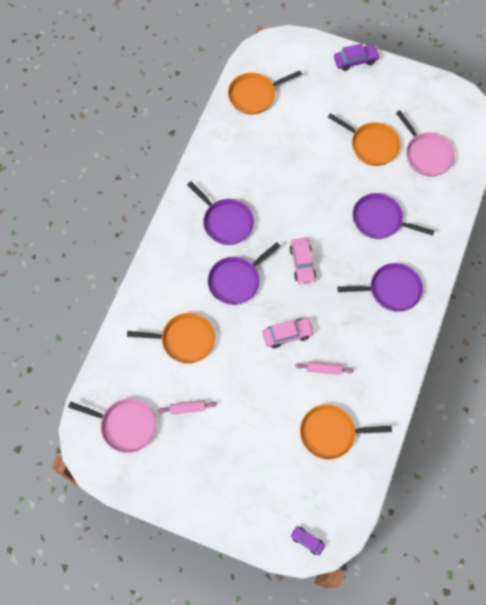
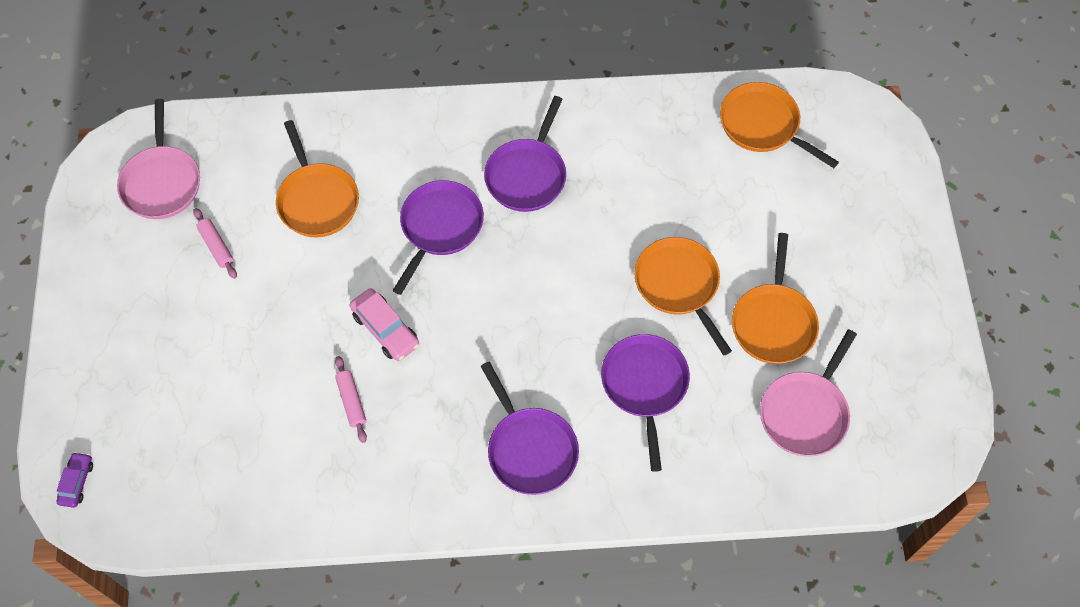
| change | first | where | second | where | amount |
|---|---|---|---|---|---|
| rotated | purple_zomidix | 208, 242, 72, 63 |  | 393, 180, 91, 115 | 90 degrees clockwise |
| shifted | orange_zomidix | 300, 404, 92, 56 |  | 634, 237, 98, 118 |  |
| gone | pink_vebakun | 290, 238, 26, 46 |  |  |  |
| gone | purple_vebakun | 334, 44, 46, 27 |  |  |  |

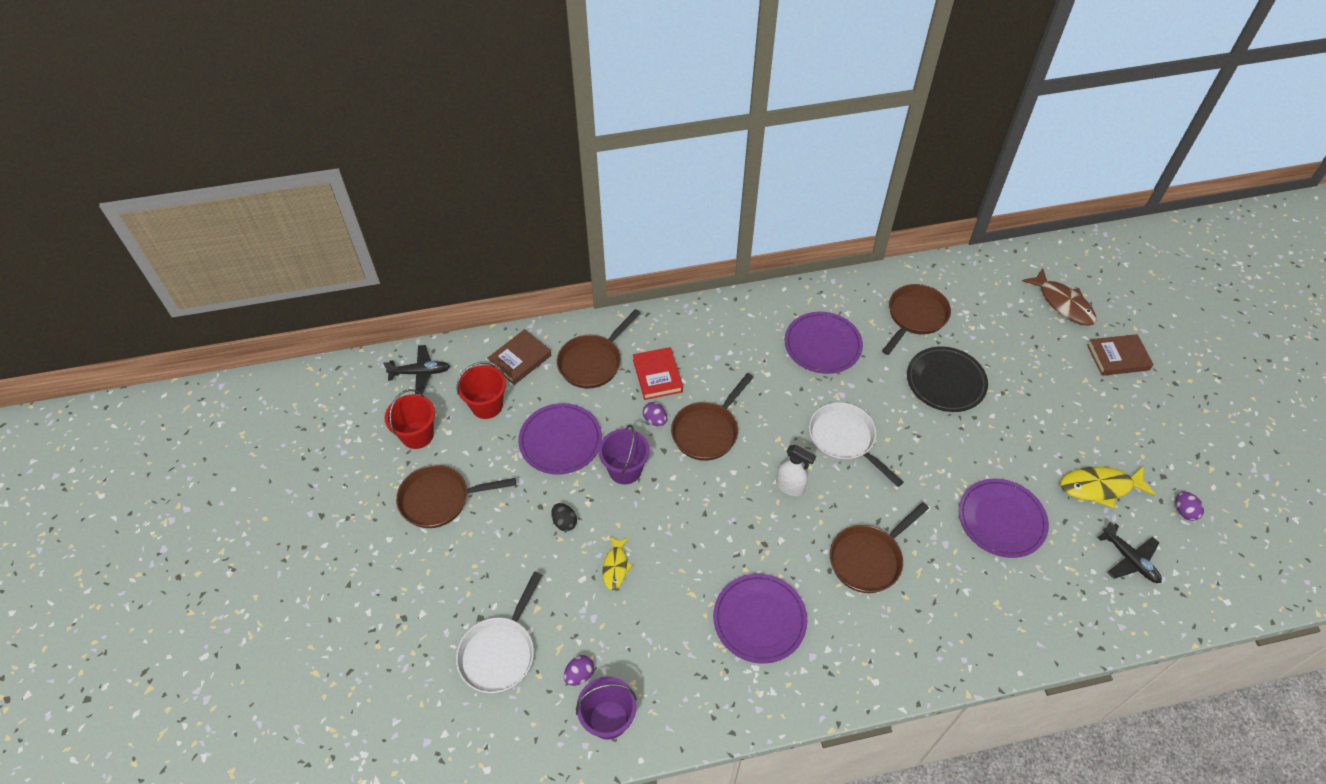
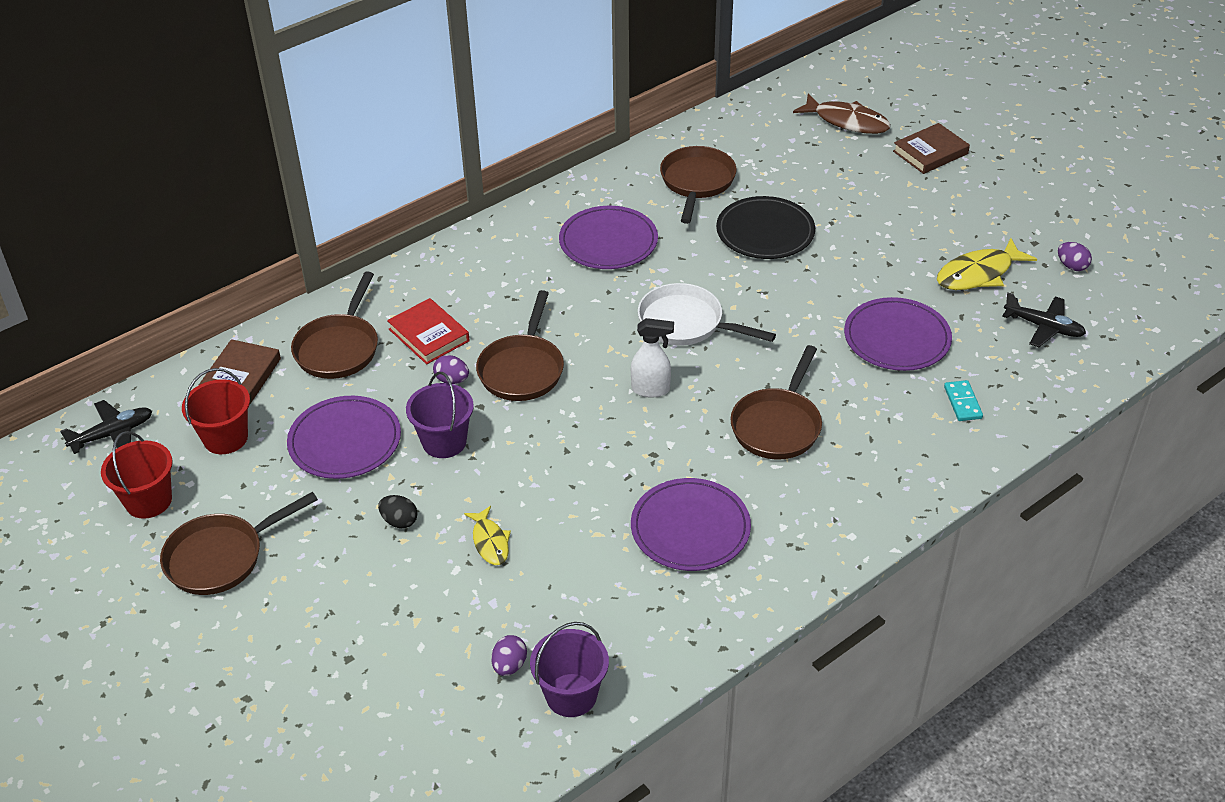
| change | first | where | second | where | amount |
|---|---|---|---|---|---|
| new |  |  | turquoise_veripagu | 944, 380, 39, 41 |  |
| gone | white_zomidix | 456, 572, 86, 121 |  |  |  |

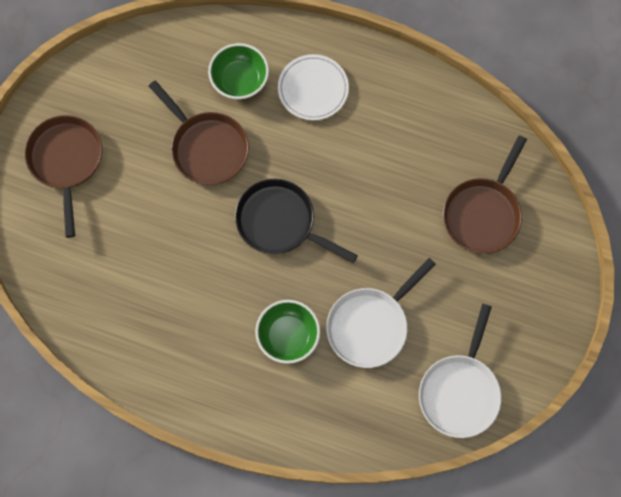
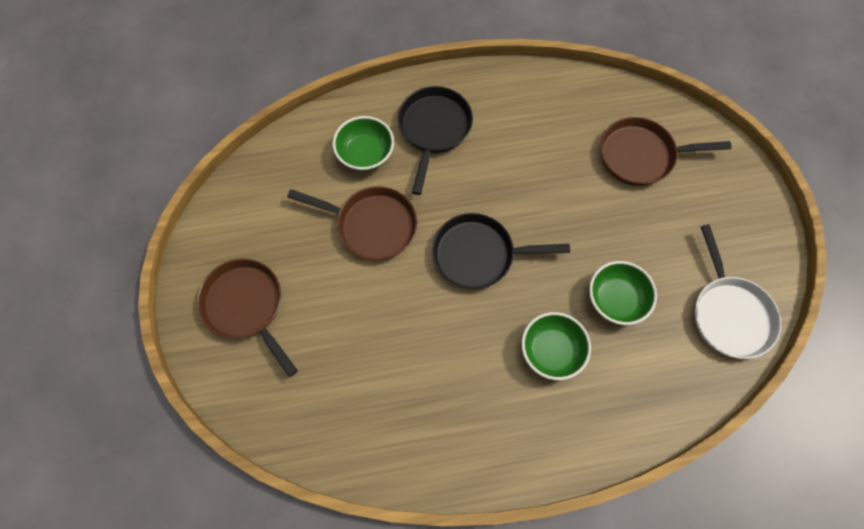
| change | first | where | second | where | amount |
|---|---|---|---|---|---|
| swapped | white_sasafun | 278, 54, 71, 66 | black_zomidix | 398, 86, 75, 109 |  |
| swapped | white_zomidix | 326, 258, 110, 110 | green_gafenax | 589, 261, 68, 64 |  |
| rotated | brown_zomidix | 443, 135, 84, 119 |  | 600, 117, 132, 69 | 90 degrees clockwise |

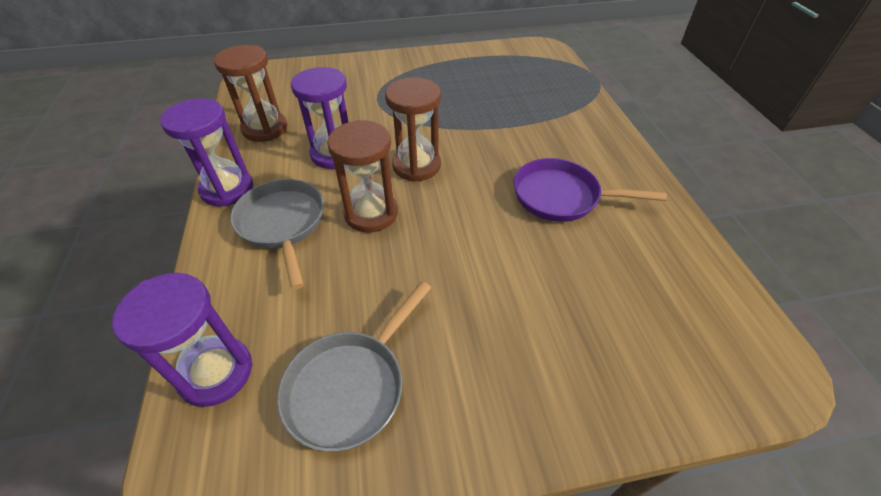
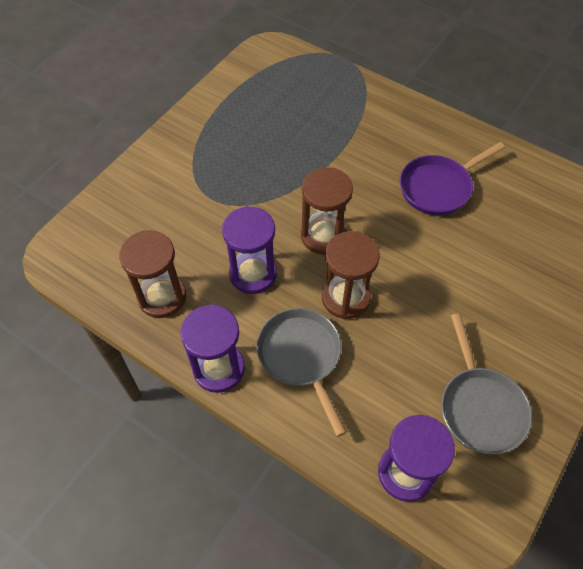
| change | first | where | second | where | amount |
|---|---|---|---|---|---|
| rotated | grey_zomidix | 230, 179, 94, 111 |  | 256, 308, 91, 129 | 45 degrees clockwise |

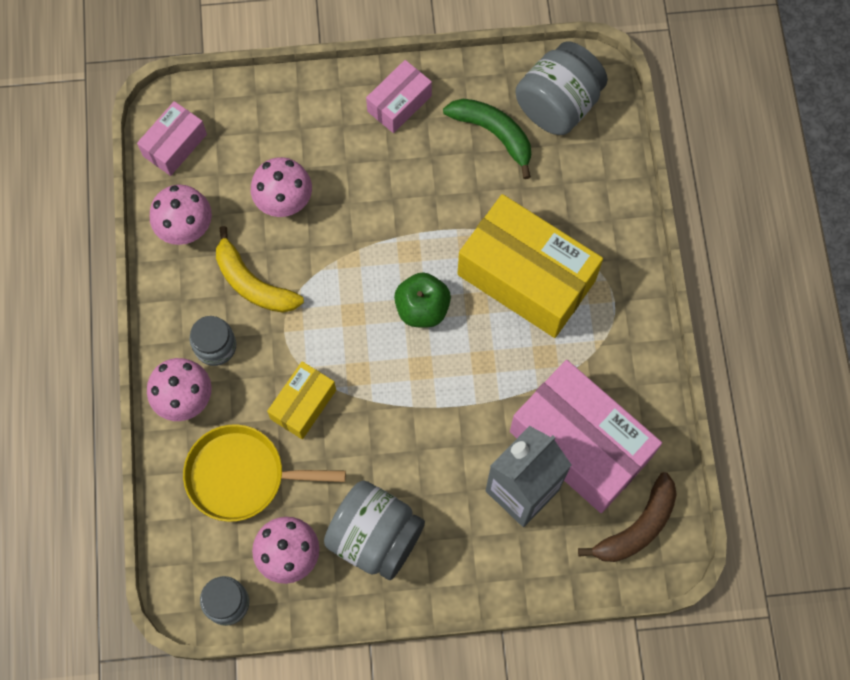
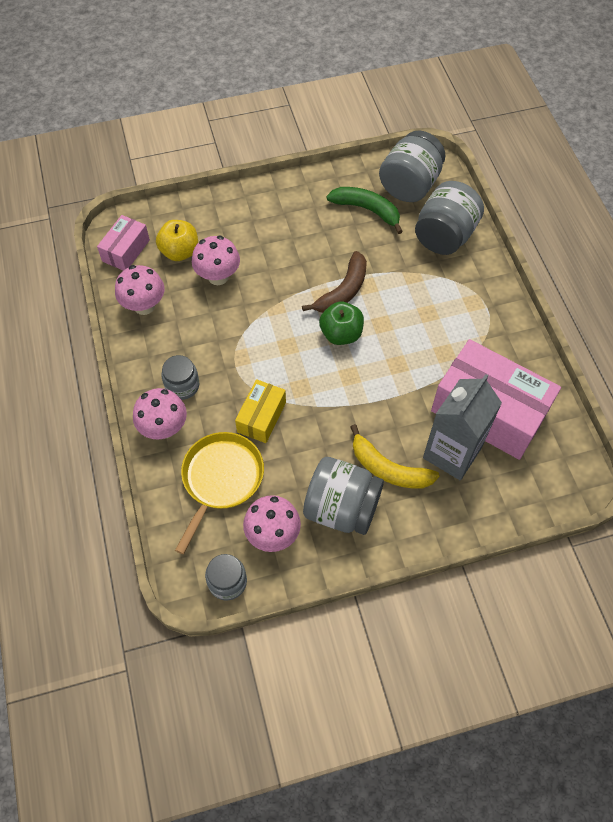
| change | first | where | second | where | amount |
|---|---|---|---|---|---|
| new |  |  | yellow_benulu | 156, 220, 42, 41 |  |
| rotated | yellow_zomidix | 183, 424, 163, 98 |  | 175, 432, 89, 122 | 120 degrees clockwise |
| shifted | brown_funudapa | 578, 472, 99, 90 |  | 302, 251, 65, 62 |  |
| shifted | yellow_funudapa | 216, 226, 88, 87 |  | 350, 424, 89, 65 |  |
| new |  |  | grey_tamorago | 415, 181, 69, 74 |  |
| gone | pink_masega | 366, 60, 66, 73 |  |  |  |
| gone | yellow_masega | 458, 194, 145, 144 |  |  |  |

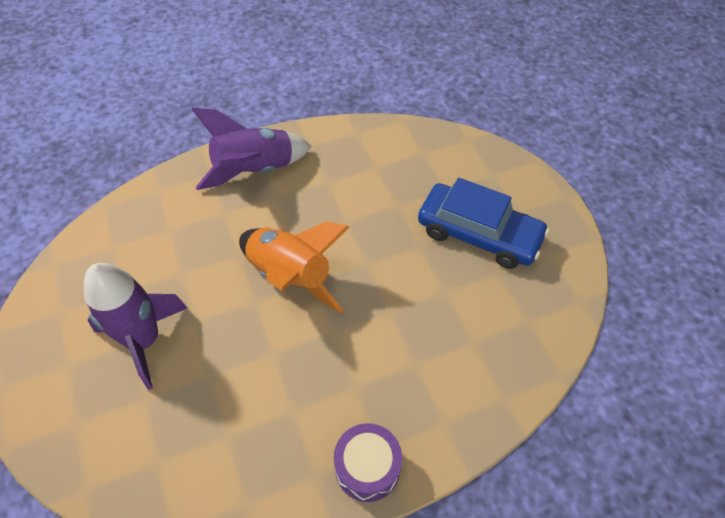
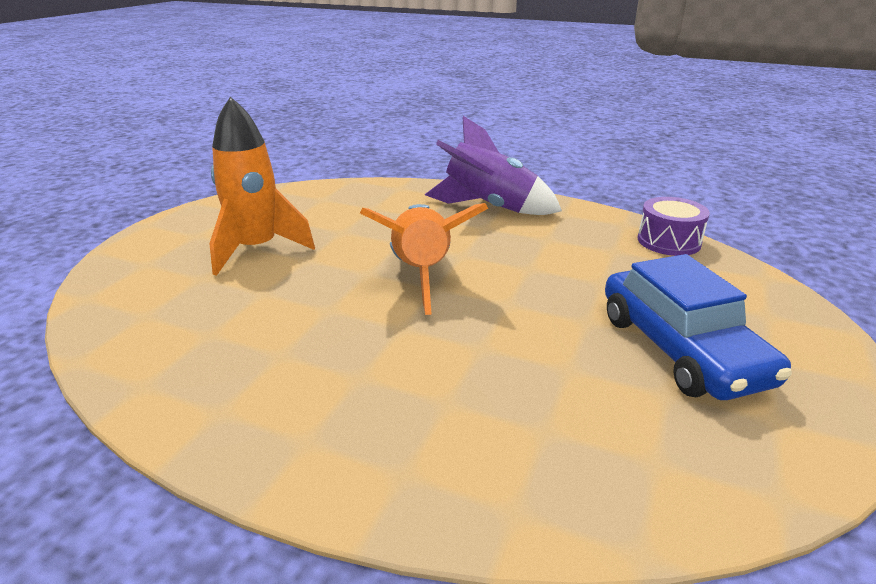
| change | first | where | second | where | amount |
|---|---|---|---|---|---|
| repainted | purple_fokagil | 84, 263, 104, 127 | orange_fokagil | 209, 96, 106, 180 |  |
| shifted | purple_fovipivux | 334, 423, 68, 79 |  | 638, 197, 72, 59 |  |

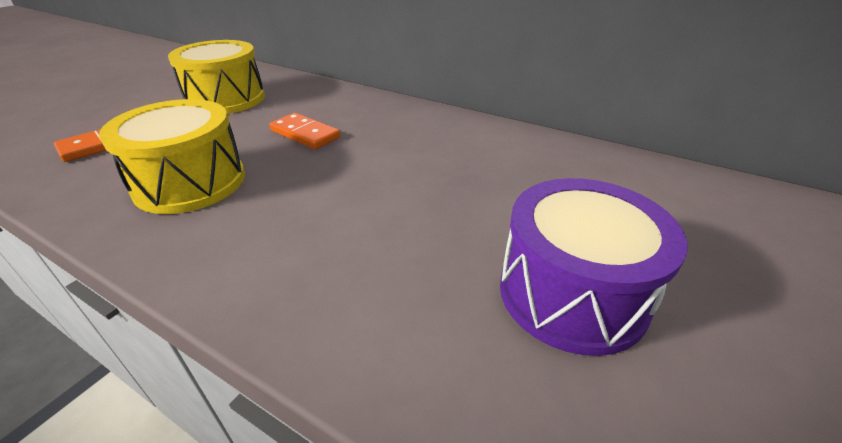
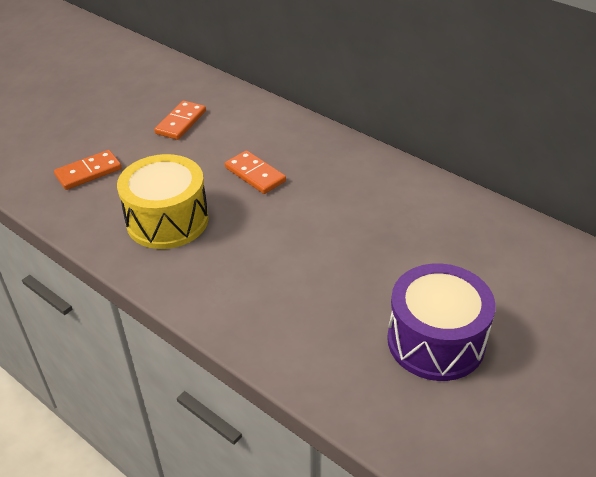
| change | first | where | second | where | amount |
|---|---|---|---|---|---|
| swapped | yellow_fovipivux | 168, 40, 97, 74 | orange_veripagu | 154, 100, 52, 40 |  |

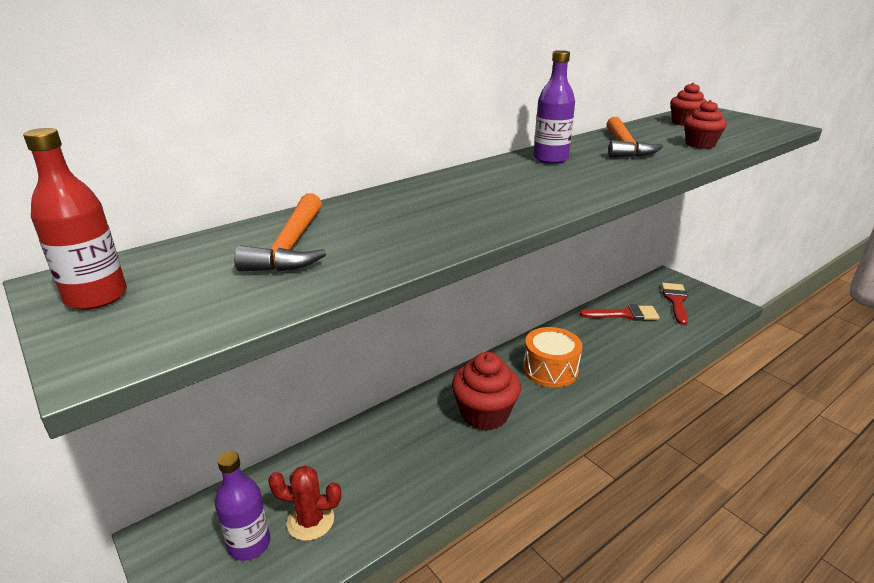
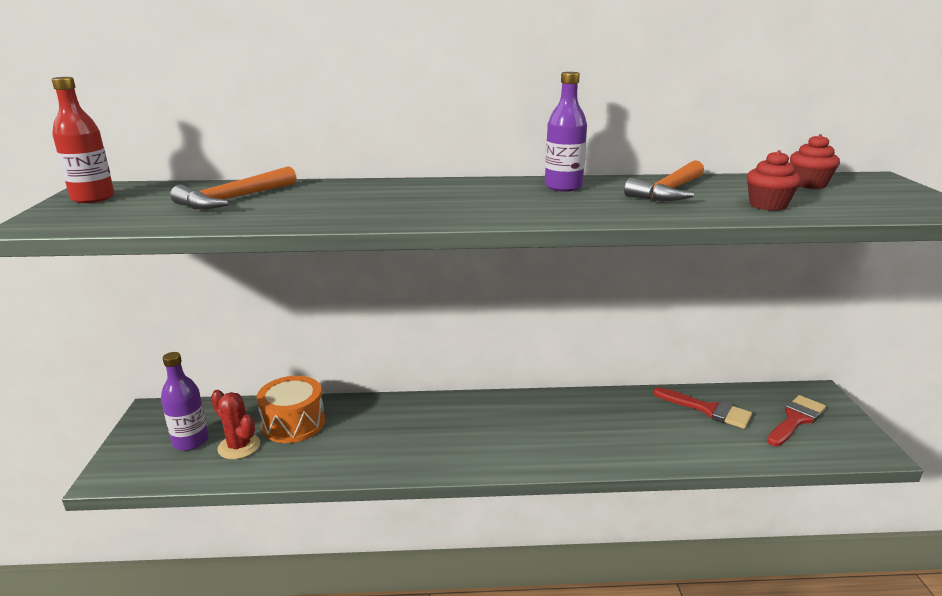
| change | first | where | second | where | amount |
|---|---|---|---|---|---|
| shifted | orange_fovipivux | 523, 327, 59, 61 |  | 257, 376, 68, 67 |  |
| gone | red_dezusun | 452, 352, 69, 79 |  |  |  |

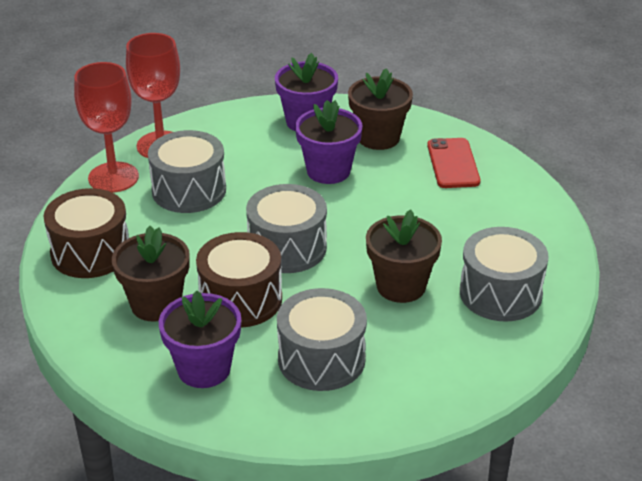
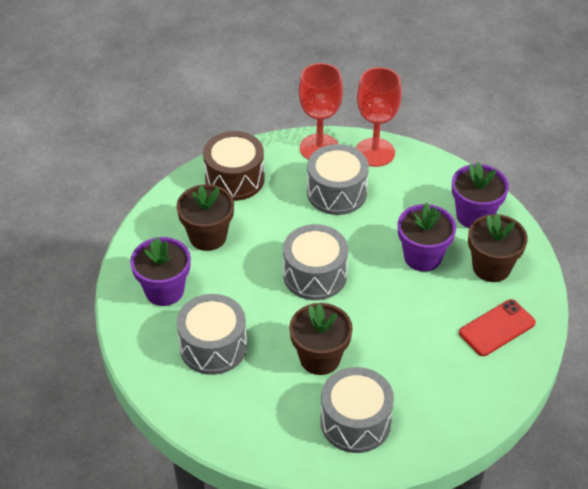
| change | first | where | second | where | amount |
|---|---|---|---|---|---|
| gone | brown_fovipivux | 196, 232, 86, 96 |  |  |  |

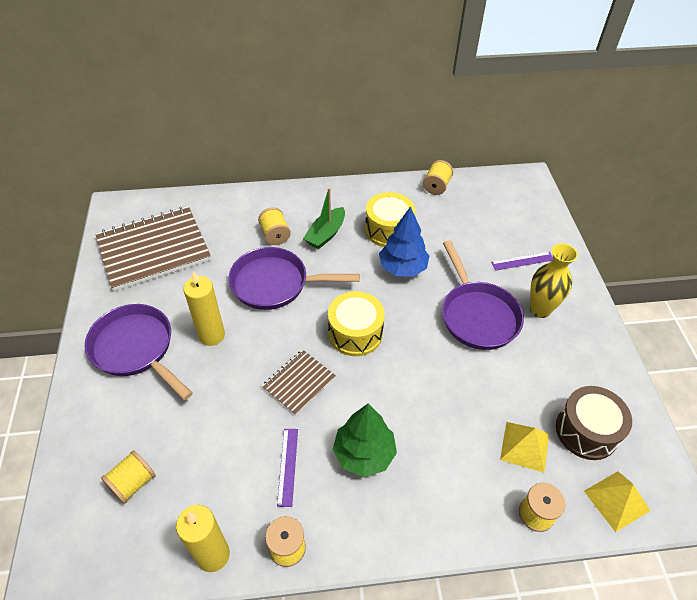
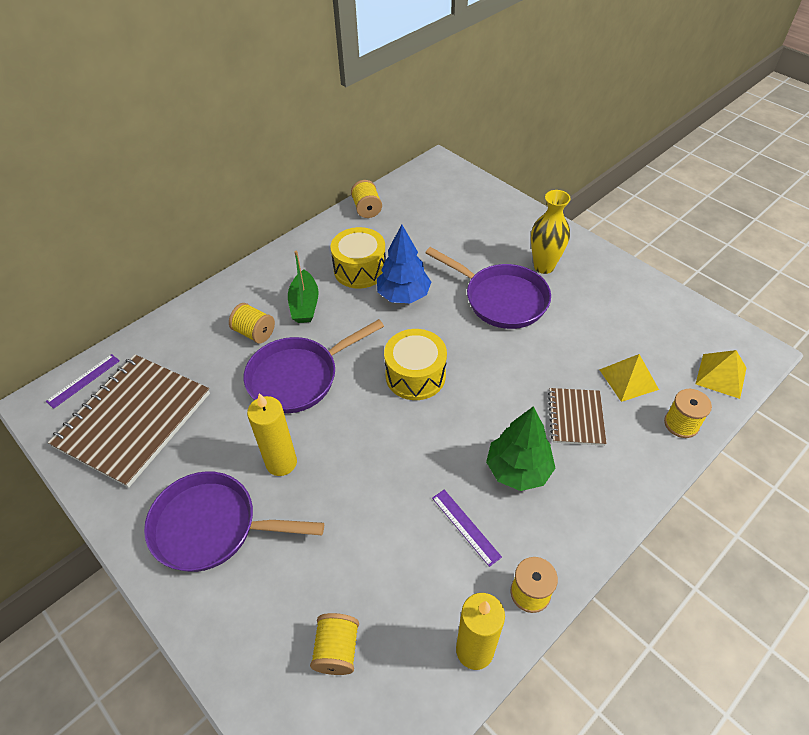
| change | first | where | second | where | amount |
|---|---|---|---|---|---|
| shifted | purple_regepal | 491, 252, 62, 19 |  | 46, 354, 74, 55 |  |
| shifted | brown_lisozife | 262, 350, 74, 65 |  | 548, 388, 59, 58 |  |
| gone | brown_fovipivux | 556, 386, 76, 74 |  |  |  |

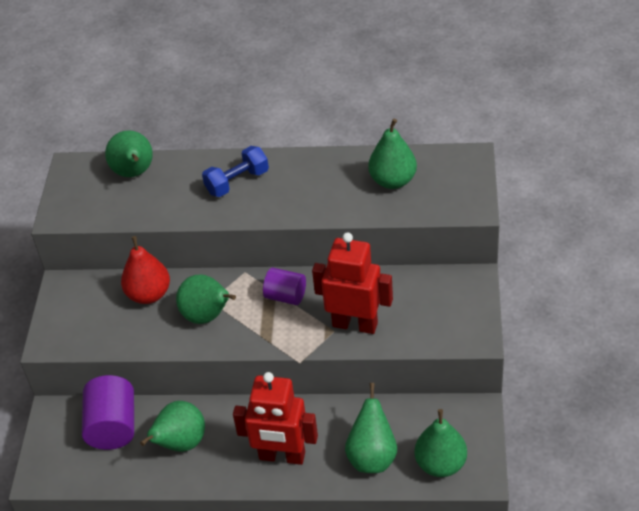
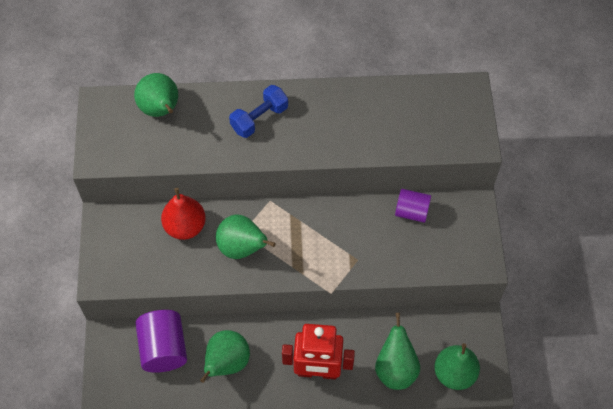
| change | first | where | second | where | amount |
|---|---|---|---|---|---|
| shifted | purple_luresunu | 263, 267, 43, 38 |  | 395, 189, 36, 34 |  |
| gone | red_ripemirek | 312, 232, 81, 102 |  |  |  |
| gone | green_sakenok | 368, 119, 49, 70 |  |  |  |

